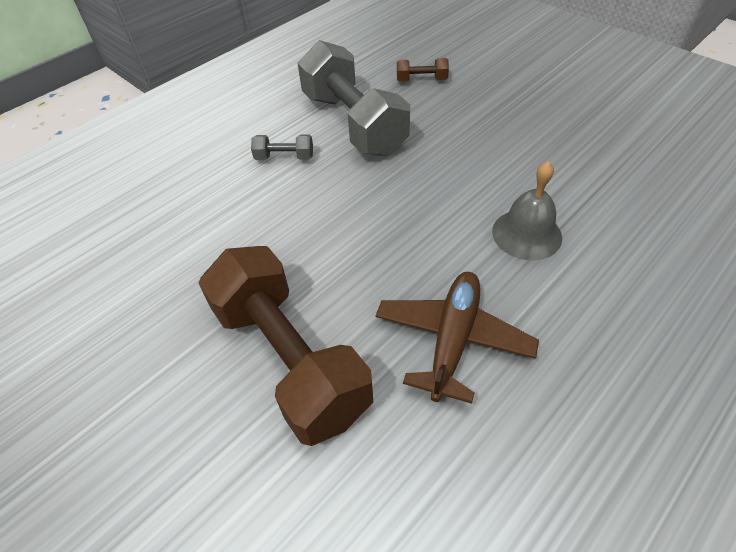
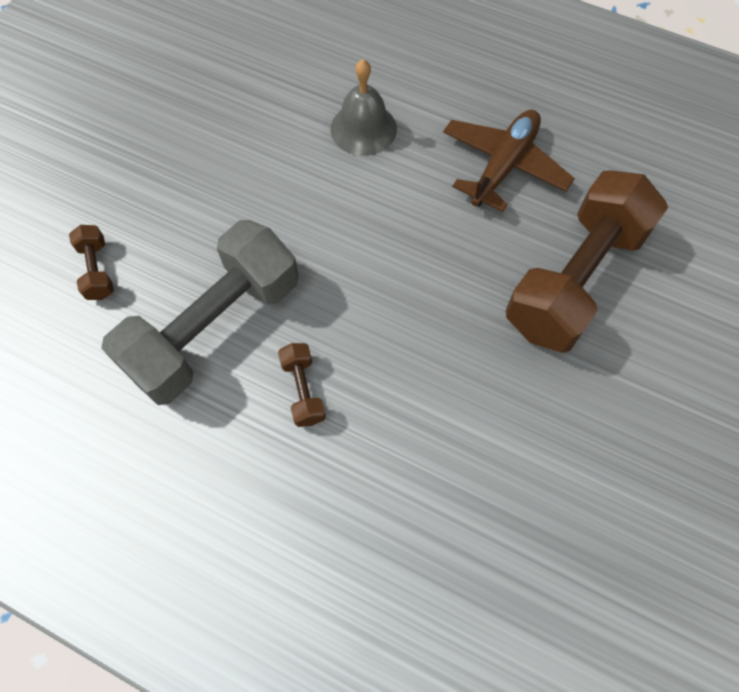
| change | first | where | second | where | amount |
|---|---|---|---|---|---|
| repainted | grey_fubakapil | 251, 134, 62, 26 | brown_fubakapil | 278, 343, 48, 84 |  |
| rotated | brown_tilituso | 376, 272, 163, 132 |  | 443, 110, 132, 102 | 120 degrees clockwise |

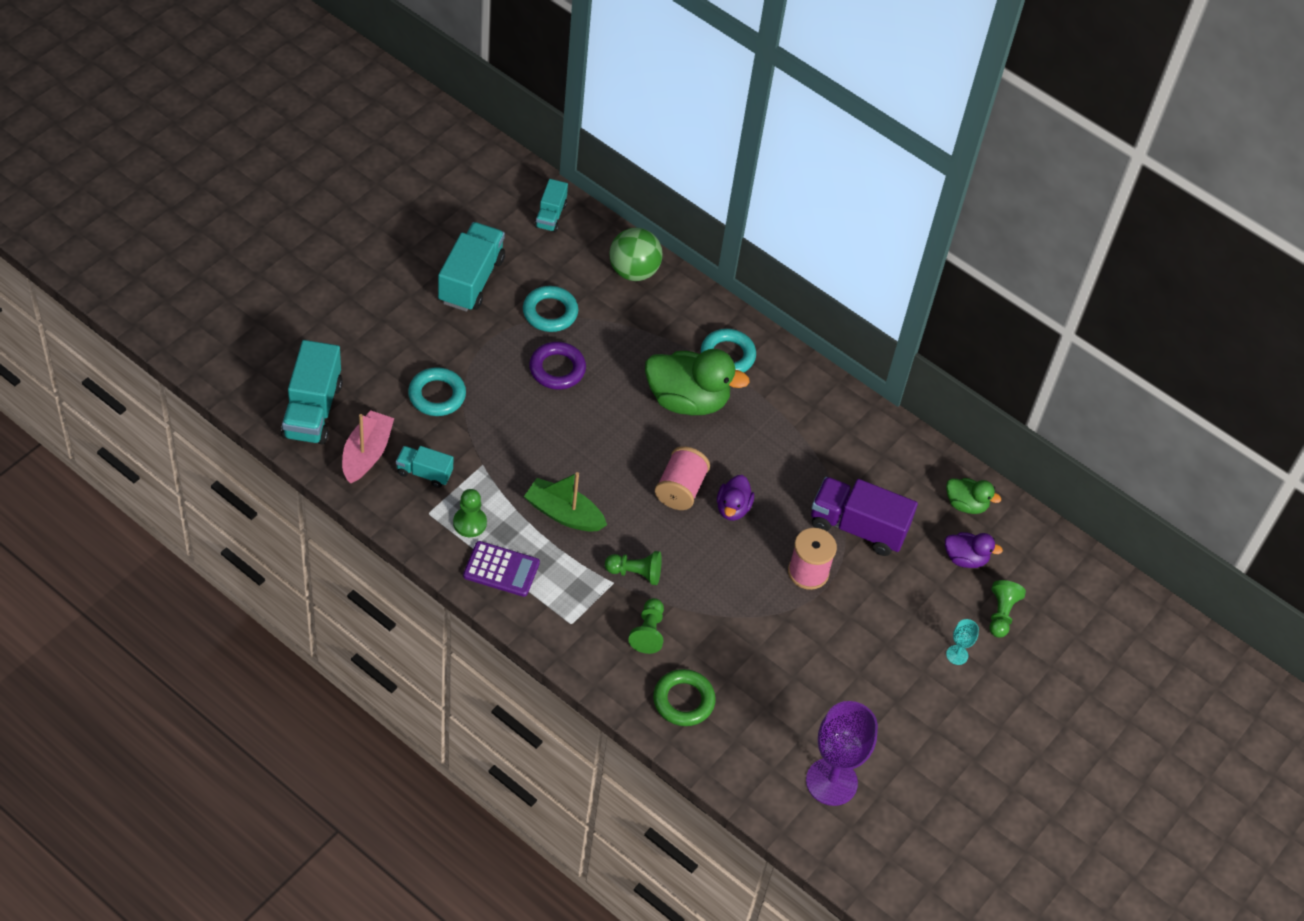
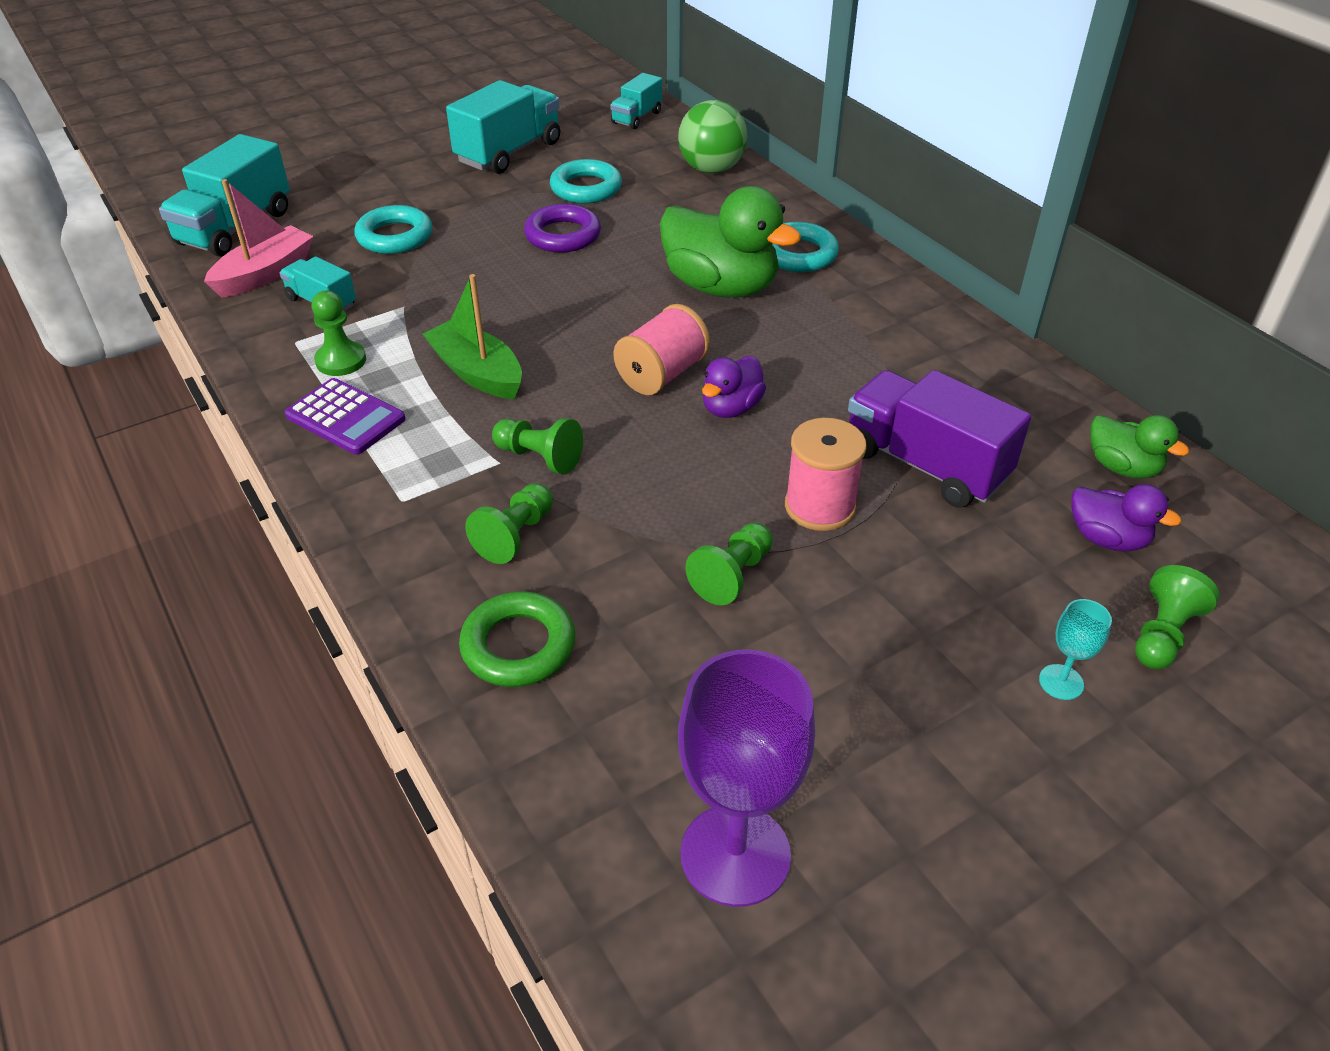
| change | first | where | second | where | amount |
|---|---|---|---|---|---|
| new |  |  | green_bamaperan | 685, 523, 88, 82 |  |

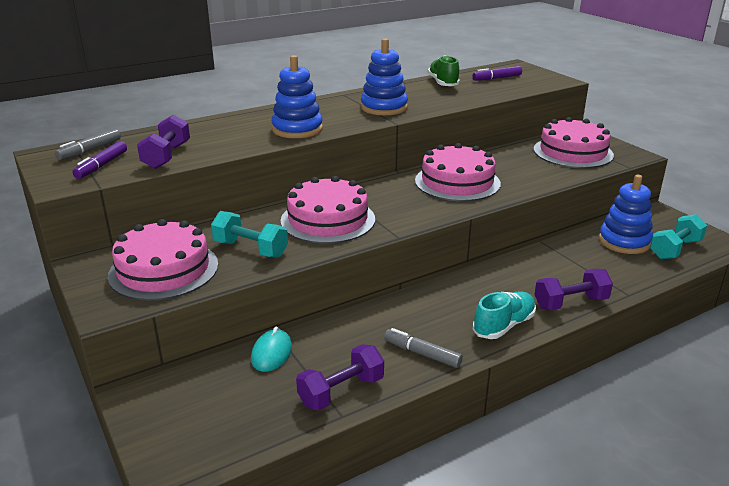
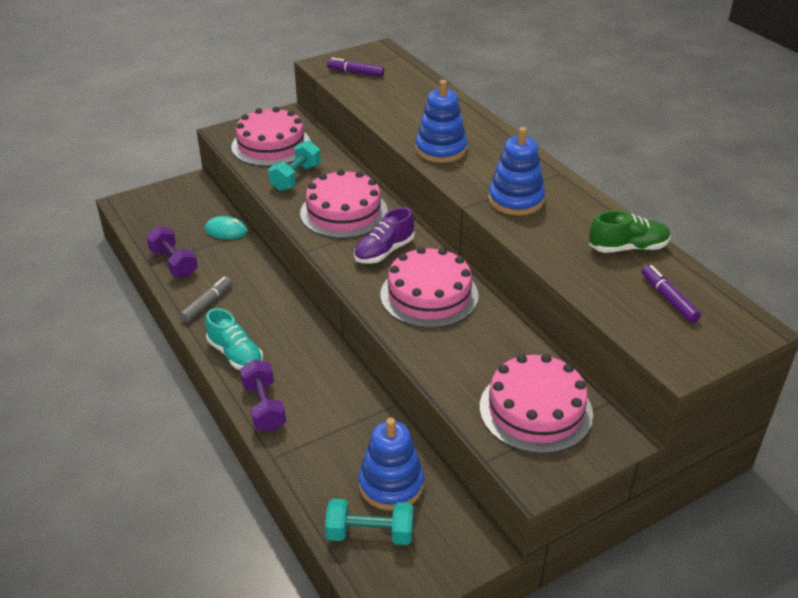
| change | first | where | second | where | amount |
|---|---|---|---|---|---|
| rotated | turquoise_fubakapil | 650, 214, 57, 45 |  | 325, 498, 88, 47 | 45 degrees counterclockwise |
| new |  |  | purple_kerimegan | 354, 207, 61, 57 |  |
| gone | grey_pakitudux | 55, 129, 66, 31 |  |  |  |
| gone | purple_fubakapil | 137, 115, 53, 54 |  |  |  |

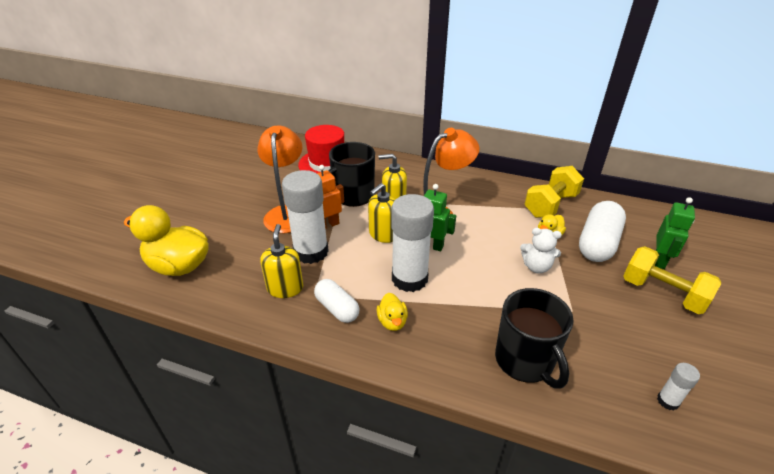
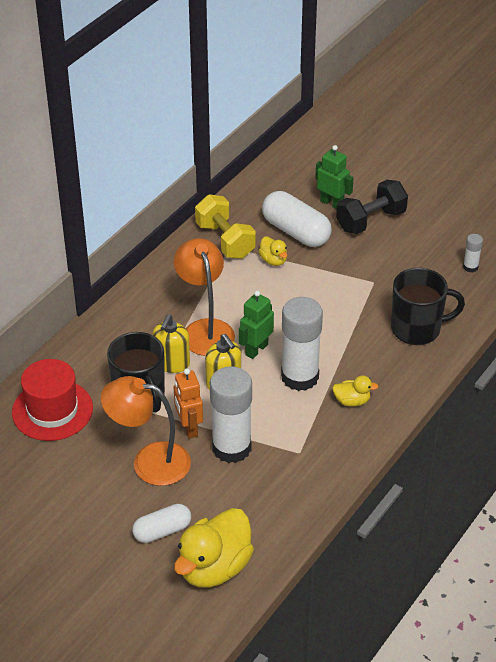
| change | first | where | second | where | amount |
|---|---|---|---|---|---|
| shifted | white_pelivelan | 314, 279, 46, 44 |  | 132, 504, 59, 39 |  |
| repainted | yellow_fubakapil | 623, 246, 98, 68 | black_fubakapil | 336, 180, 72, 54 |  |
| gone | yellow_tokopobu | 260, 224, 43, 74 |  |  |  |
| gone | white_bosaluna | 520, 228, 42, 46 |  |  |  |

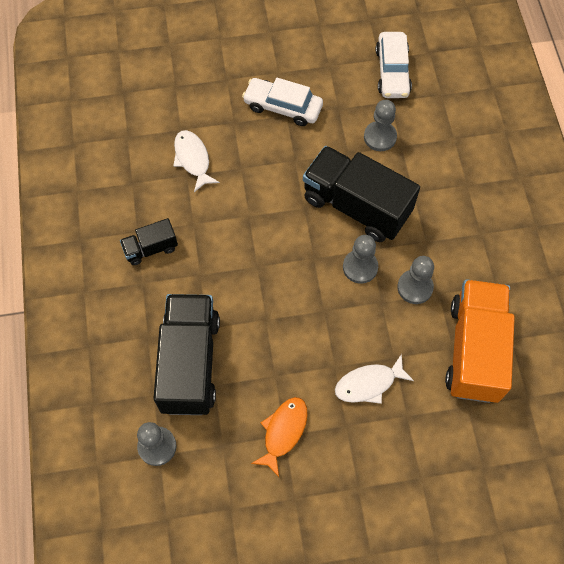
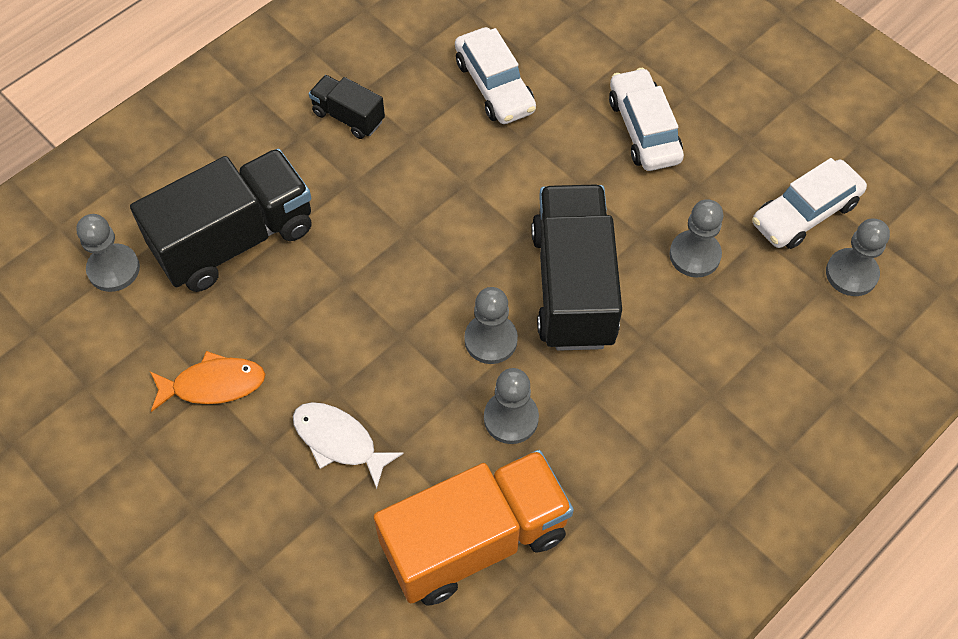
| change | first | where | second | where | amount |
|---|---|---|---|---|---|
| swapped | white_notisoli | 173, 130, 47, 62 | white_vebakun | 455, 27, 81, 97 |  |
| new |  |  | grey_bamaperan | 826, 218, 64, 78 |  |

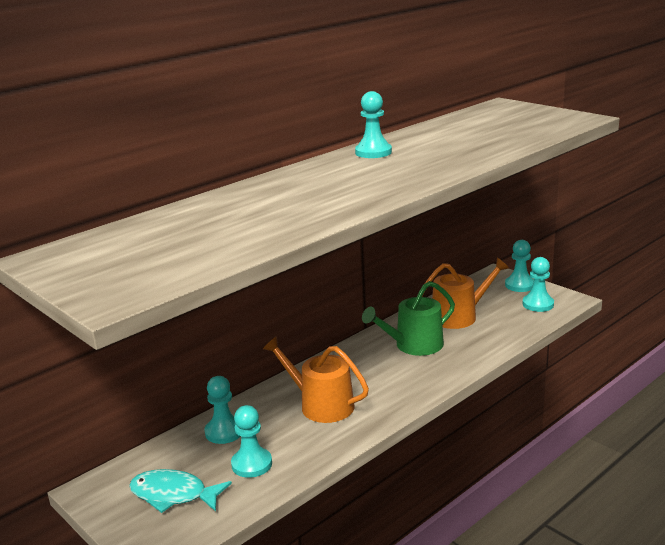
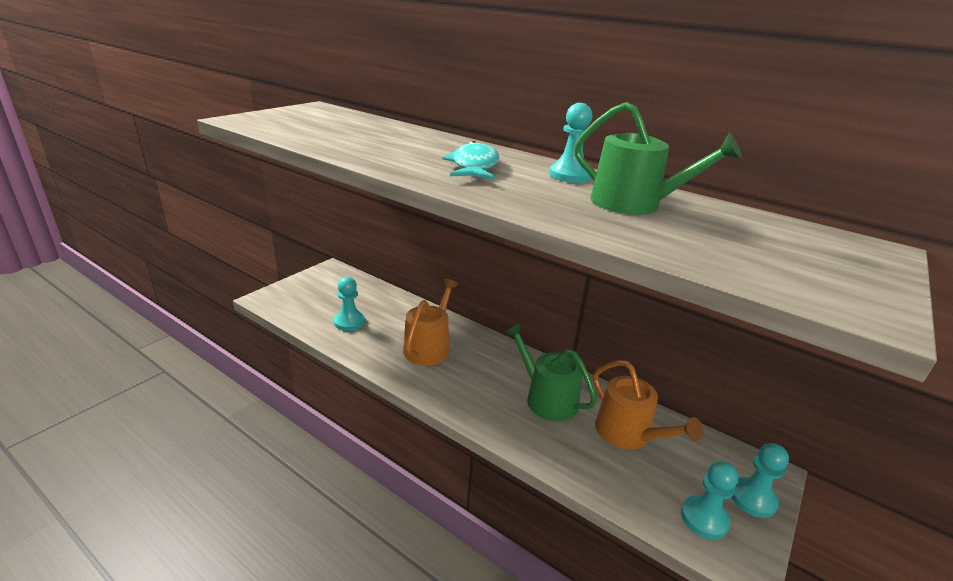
| change | first | where | second | where | amount |
|---|---|---|---|---|---|
| shifted | turquoise_notisoli | 129, 469, 103, 44 |  | 442, 141, 57, 39 |  |
| new |  |  | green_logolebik | 574, 102, 168, 113 |  |
| gone | turquoise_bamaperan | 205, 376, 36, 68 |  |  |  |

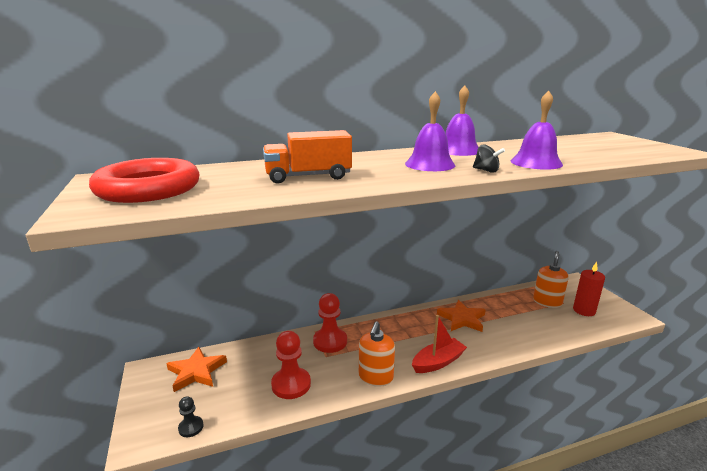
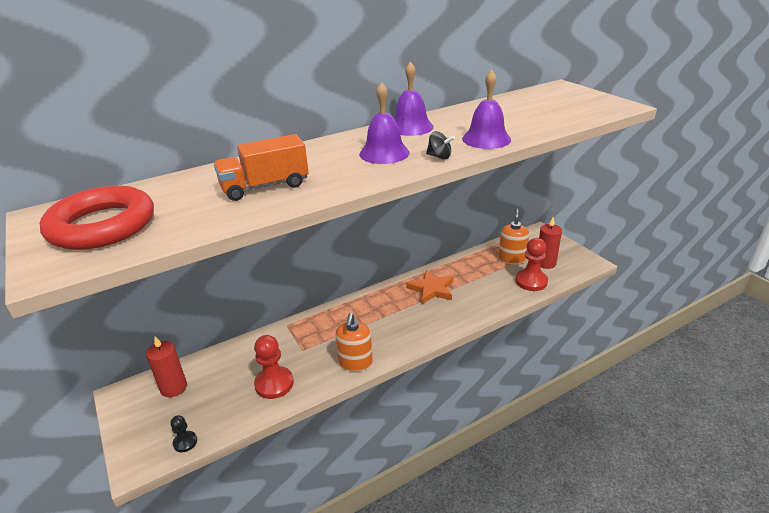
| change | first | where | second | where | amount |
|---|---|---|---|---|---|
| swapped | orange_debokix | 166, 347, 61, 45 | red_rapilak | 146, 336, 41, 61 |  |
| shifted | red_bamaperan | 313, 293, 34, 60 |  | 516, 238, 32, 53 |  |
| gone | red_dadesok | 412, 315, 55, 58 |  |  |  |

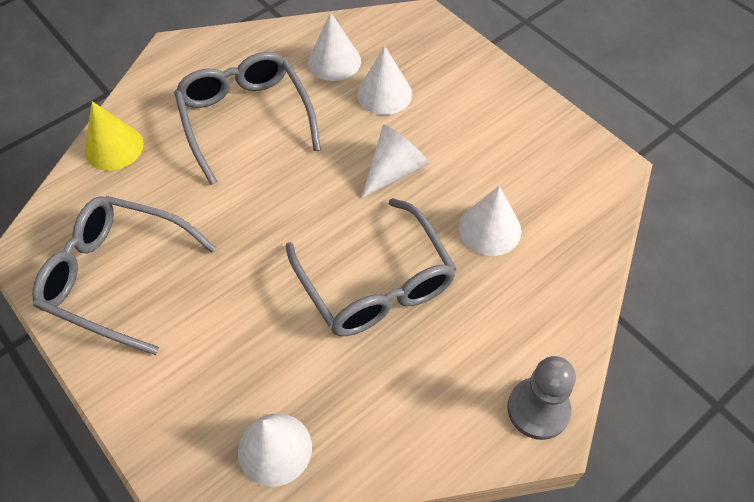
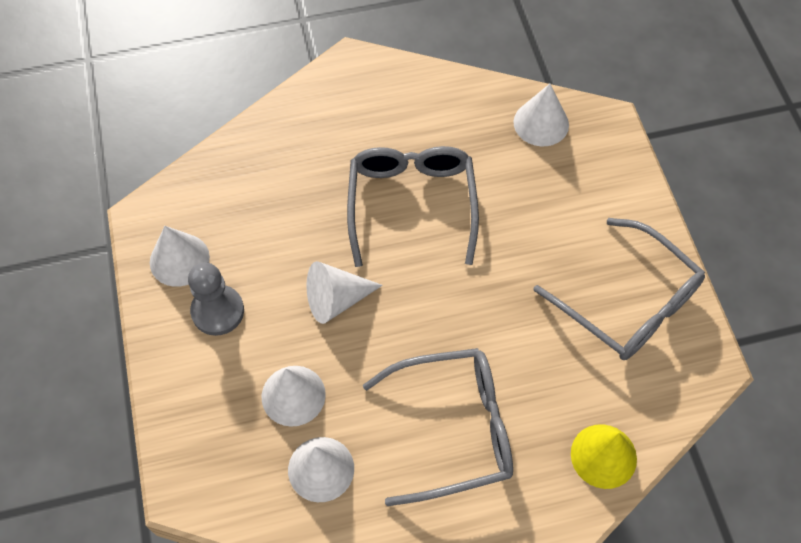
| change | first | where | second | where | amount |
|---|---|---|---|---|---|
| shifted | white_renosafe | 459, 186, 62, 70 |  | 150, 226, 60, 61 |  |
| shifted | grey_bamaperan | 508, 356, 68, 84 |  | 188, 262, 56, 74 |  |
| rotated | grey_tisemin | 174, 52, 147, 133 |  | 363, 348, 150, 158 | 105 degrees counterclockwise |

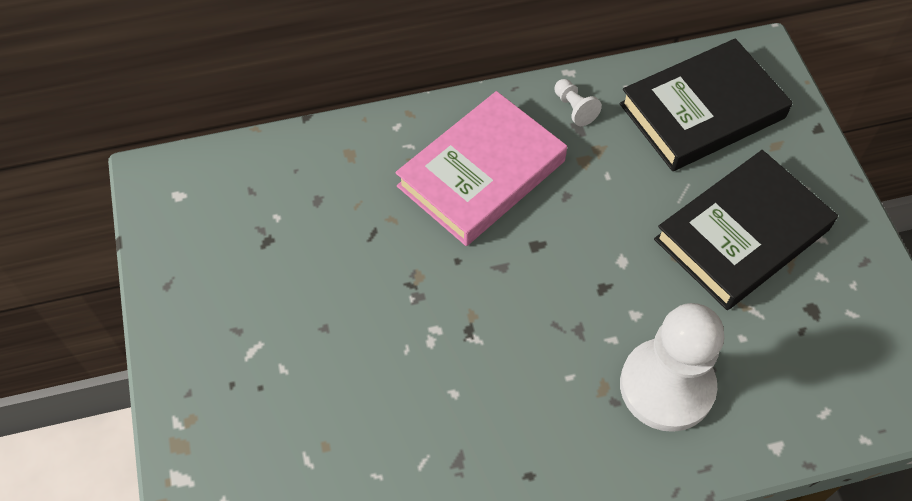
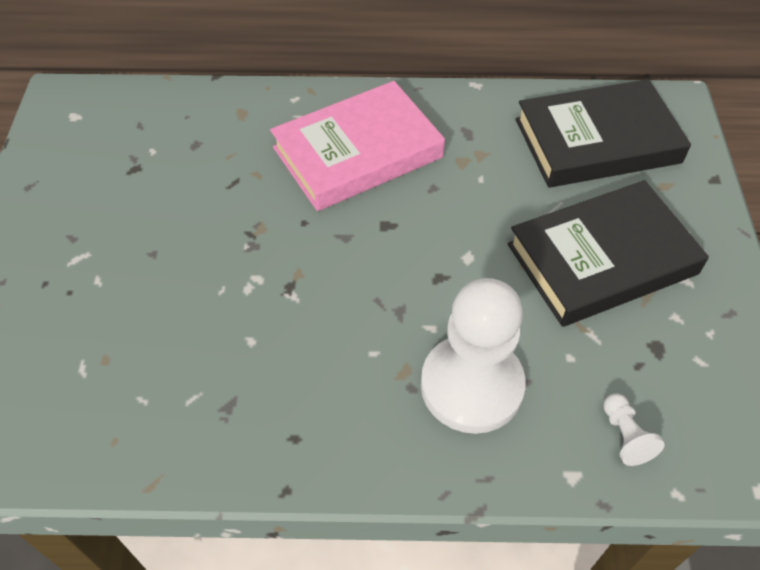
| change | first | where | second | where | amount |
|---|---|---|---|---|---|
| shifted | white_bamaperan | 555, 79, 47, 47 |  | 603, 393, 62, 73 |  |

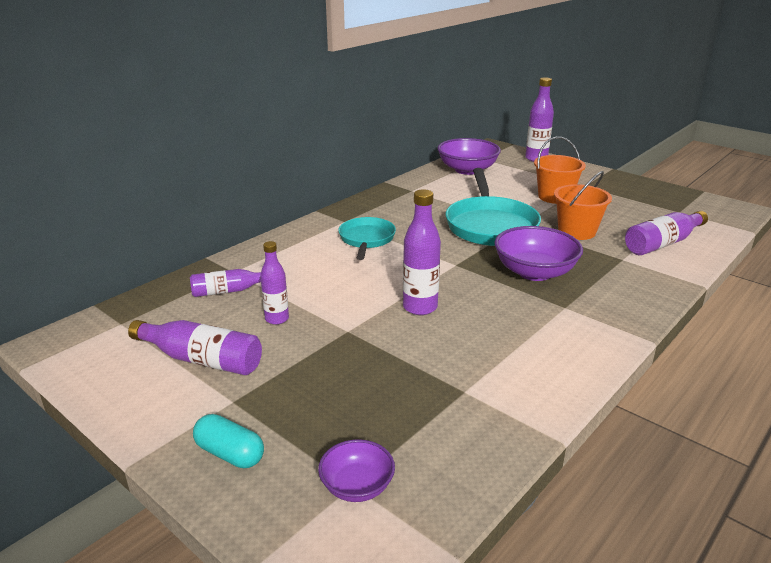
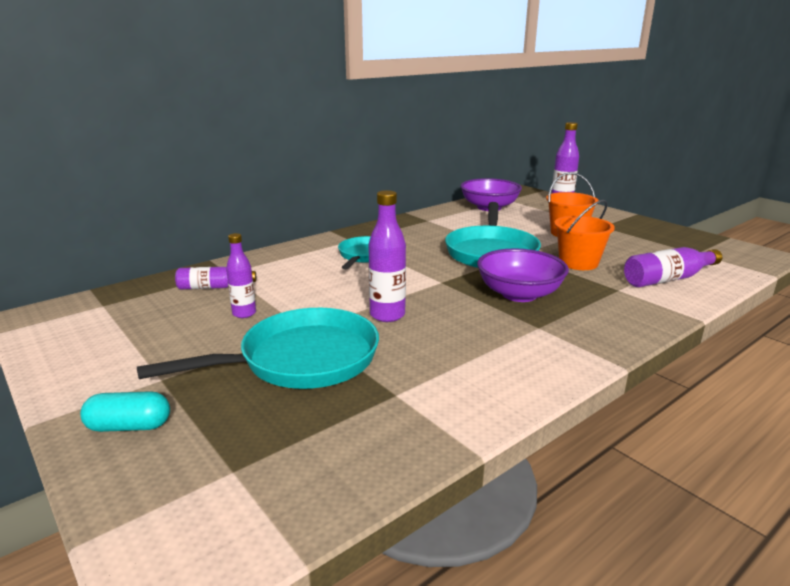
| change | first | where | second | where | amount |
|---|---|---|---|---|---|
| rotated | turquoise_pelivelan | 193, 414, 71, 54 |  | 80, 391, 90, 41 | 45 degrees counterclockwise |
| new |  |  | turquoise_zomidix | 137, 308, 242, 81 |  |
| gone | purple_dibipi | 128, 320, 134, 55 |  |  |  |
| gone | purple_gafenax | 318, 439, 77, 63 |  |  |  |

